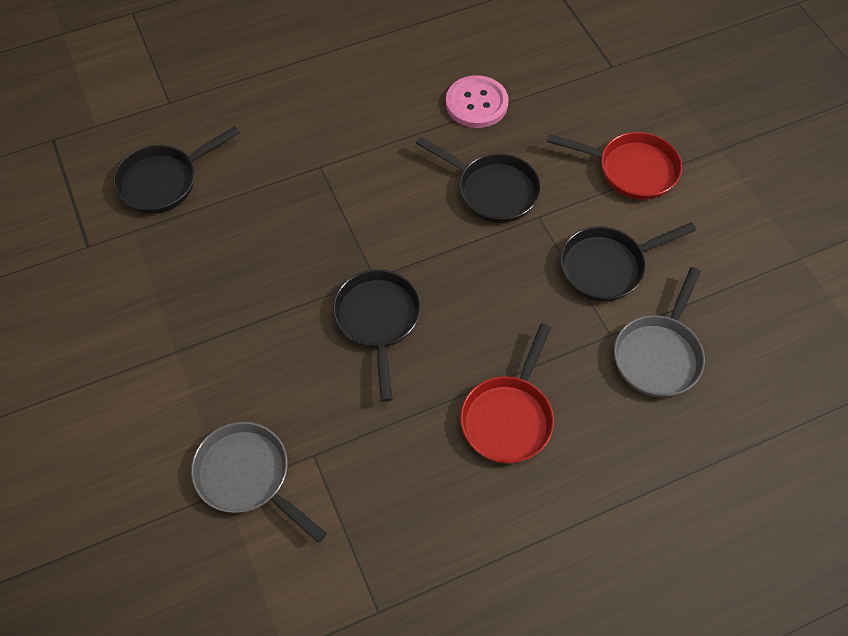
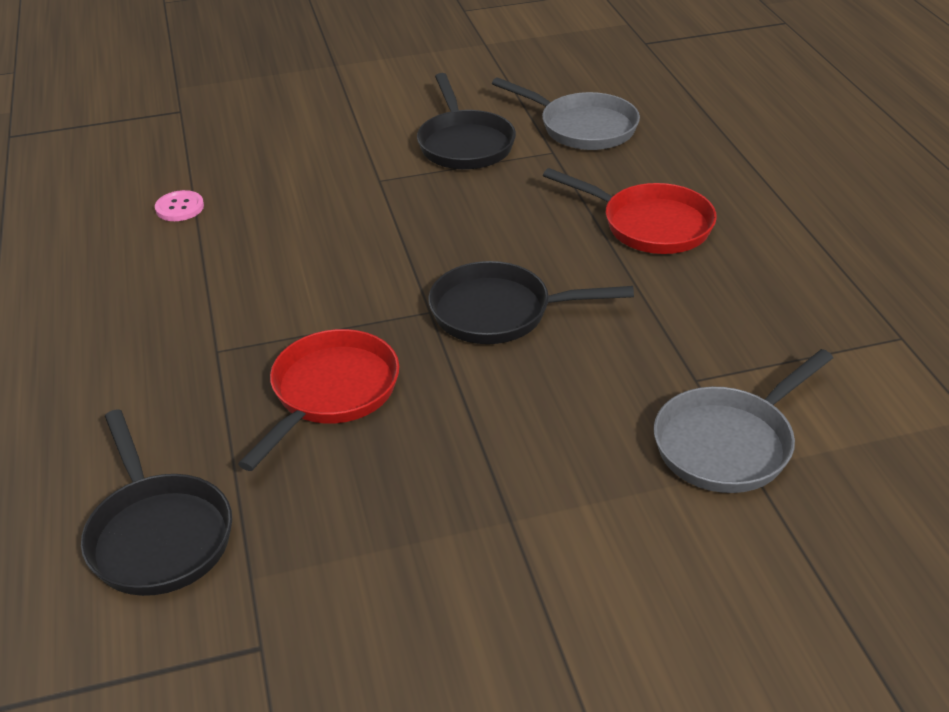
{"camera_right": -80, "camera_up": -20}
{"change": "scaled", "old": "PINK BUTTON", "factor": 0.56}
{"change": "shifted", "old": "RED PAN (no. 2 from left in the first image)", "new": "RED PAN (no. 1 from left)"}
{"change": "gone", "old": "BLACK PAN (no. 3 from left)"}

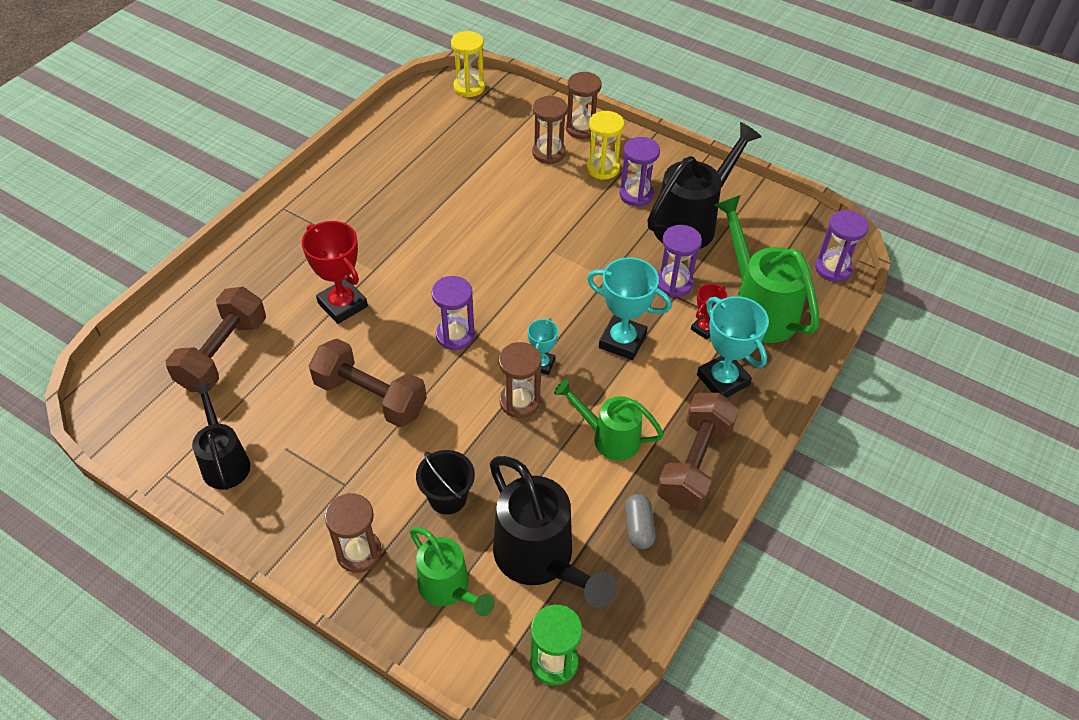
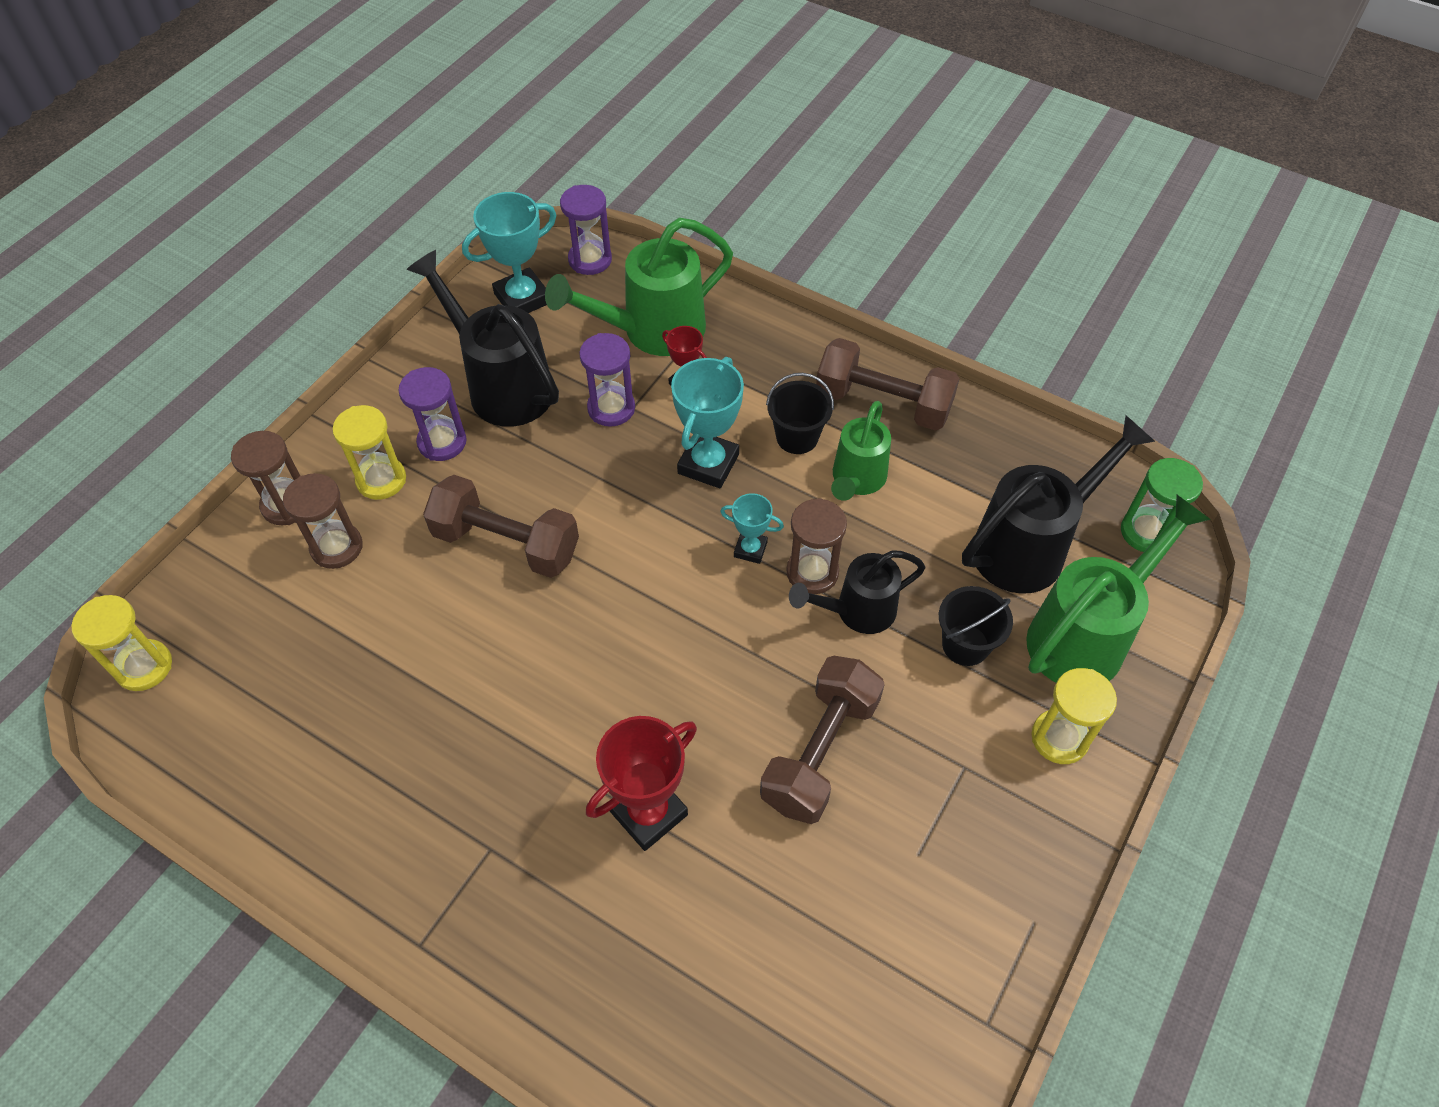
{"camera_right": -90, "camera_up": 5}
{"change": "gone", "old": "PURPLE HOURGLASS (no. 1 from left)"}
{"change": "shifted", "old": "BROWN DUMBBELL (no. 1 from left)"}
{"change": "shifted", "old": "TURQUOISE TROPHY (no. 3 from left in the first image)", "new": "TURQUOISE TROPHY (no. 1 from left)"}
{"change": "shifted", "old": "BLACK WATERING CAN (no. 1 from left in the first image)", "new": "BLACK WATERING CAN (no. 2 from left)"}
{"change": "repainted", "old": "BROWN HOURGLASS (no. 1 from left)", "new": "YELLOW HOURGLASS (no. 3 from left)"}
{"change": "gone", "old": "GREY CAPSULE"}
{"change": "scaled", "old": "GREEN WATERING CAN (no. 1 from left in the first image)", "factor": 1.59}
{"change": "new", "new": "BLACK BUCKET (no. 1 from left)"}

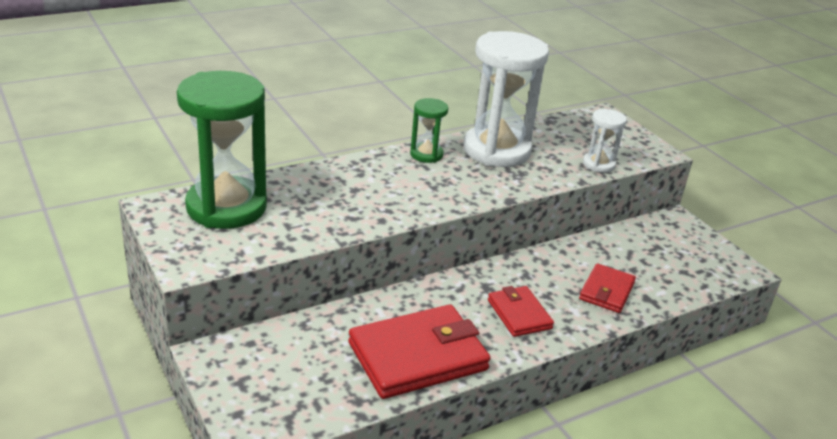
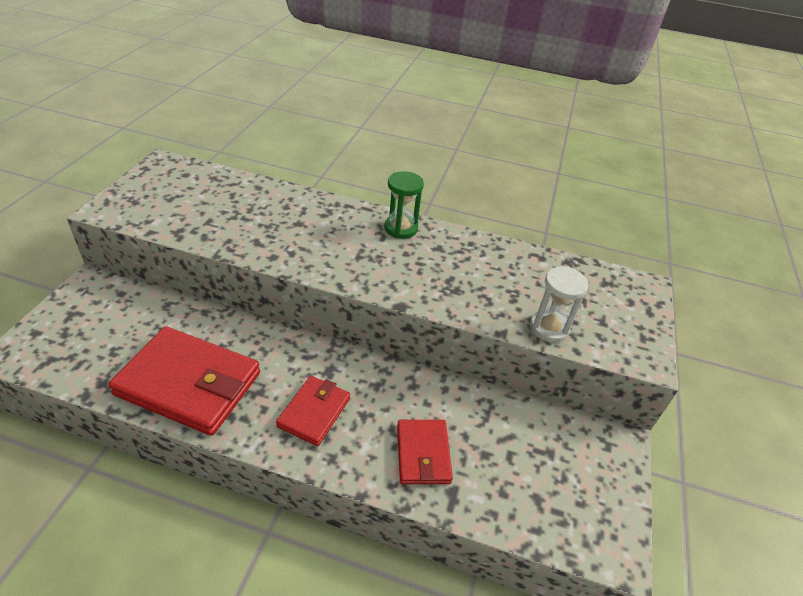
{"camera_right": 45, "camera_up": 10}
{"change": "gone", "old": "WHITE HOURGLASS (no. 1 from left)"}
{"change": "gone", "old": "GREEN HOURGLASS (no. 1 from left)"}
{"change": "rotated", "old": "RED WALLET (no. 3 from left)", "degrees": -75}

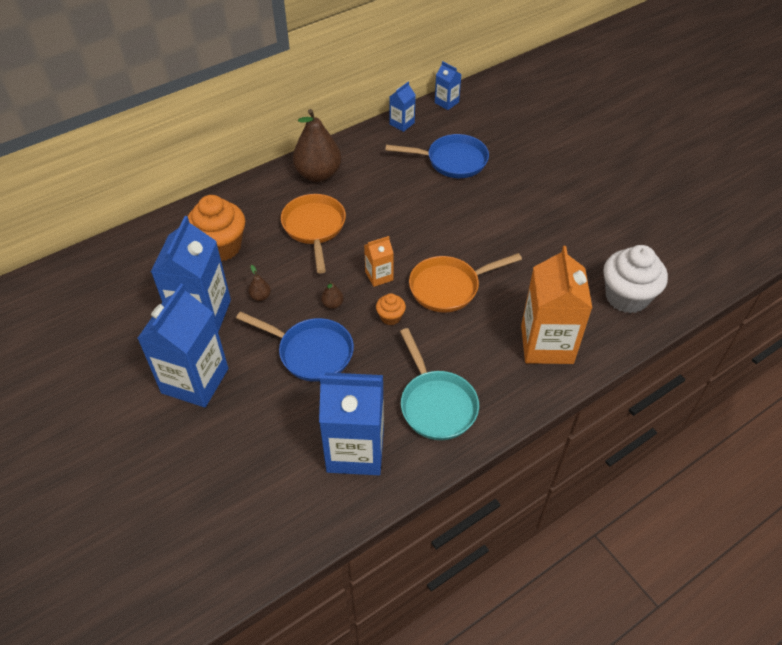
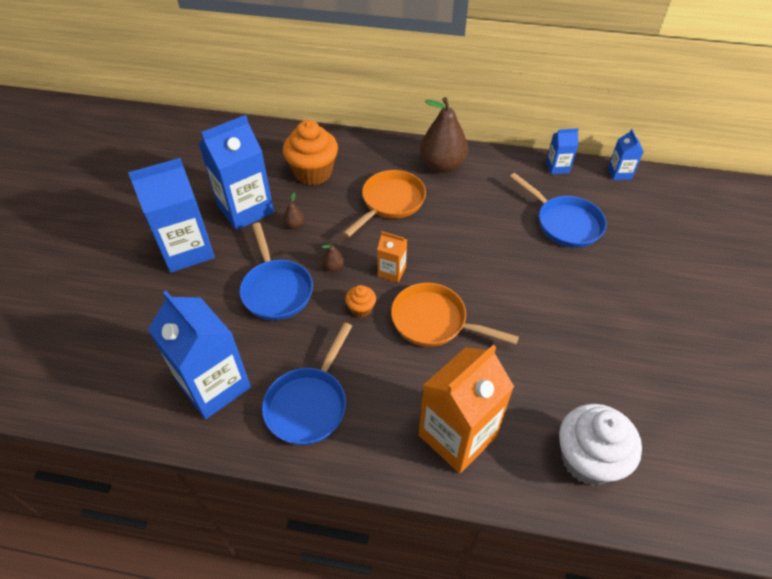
{"camera_right": 45, "camera_up": 0}
{"change": "repainted", "old": "TURQUOISE PAN", "new": "BLUE PAN (no. 2 from left)"}

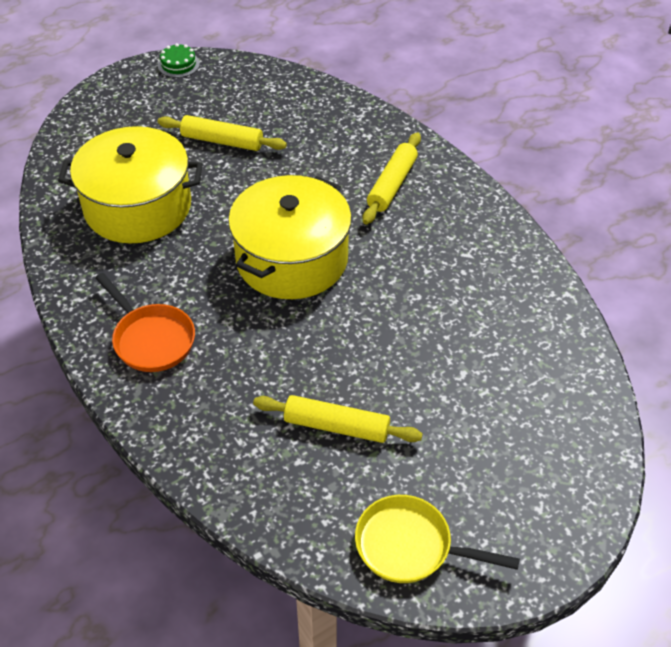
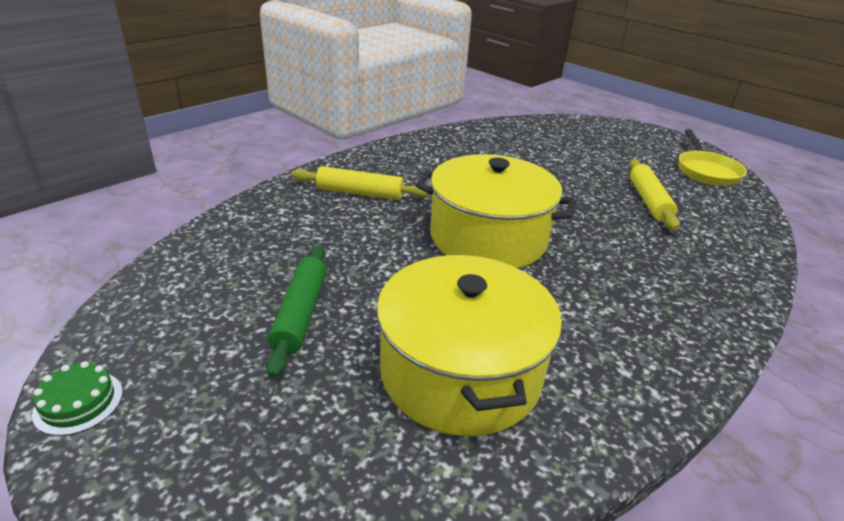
{"camera_right": -105, "camera_up": -15}
{"change": "repainted", "old": "YELLOW ROLLING PIN (no. 1 from left)", "new": "GREEN ROLLING PIN"}
{"change": "gone", "old": "ORANGE PAN"}

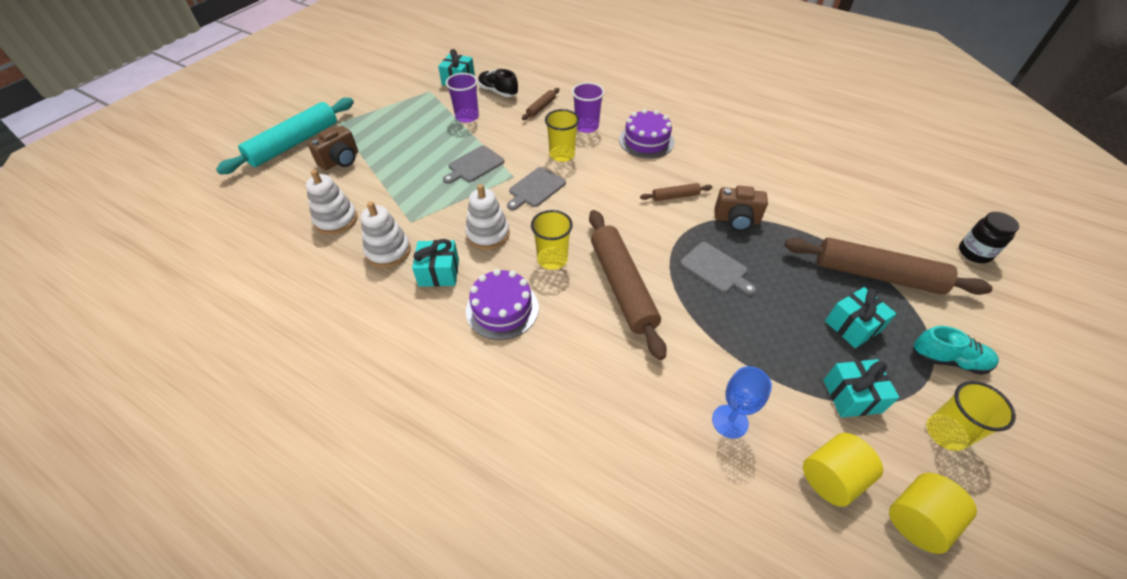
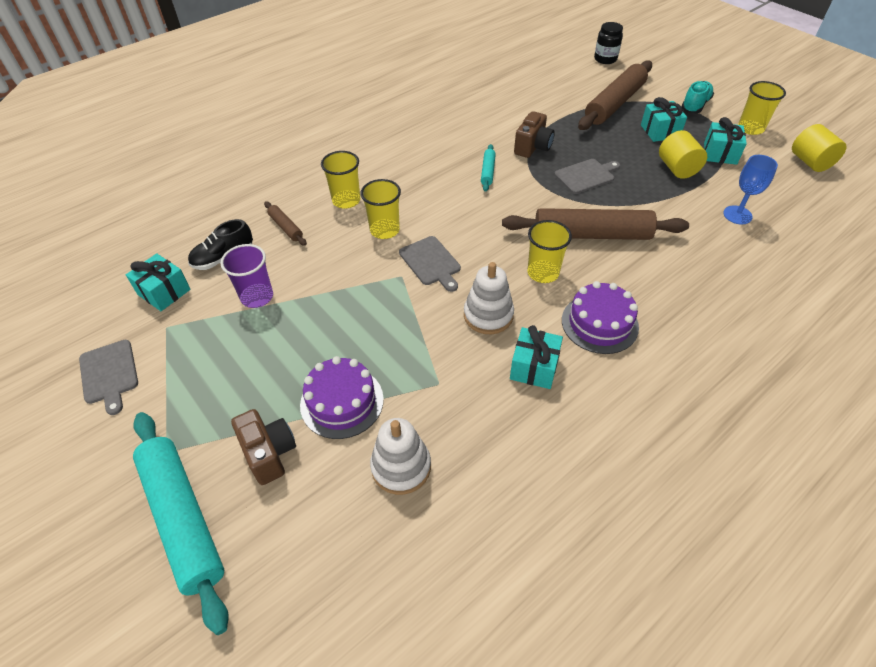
{"camera_right": -70, "camera_up": 0}
{"change": "repainted", "old": "PURPLE CUP (no. 2 from left)", "new": "YELLOW CUP (no. 1 from left)"}
{"change": "shifted", "old": "PURPLE CAKE (no. 2 from left in the first image)", "new": "PURPLE CAKE (no. 1 from left)"}
{"change": "shifted", "old": "GREY CUTTING BOARD (no. 1 from left)"}
{"change": "repainted", "old": "BROWN ROLLING PIN (no. 3 from left)", "new": "TURQUOISE ROLLING PIN (no. 2 from left)"}
{"change": "gone", "old": "WHITE STACKING TOY (no. 2 from left)"}
{"change": "shifted", "old": "YELLOW CYLINDER (no. 1 from left)"}

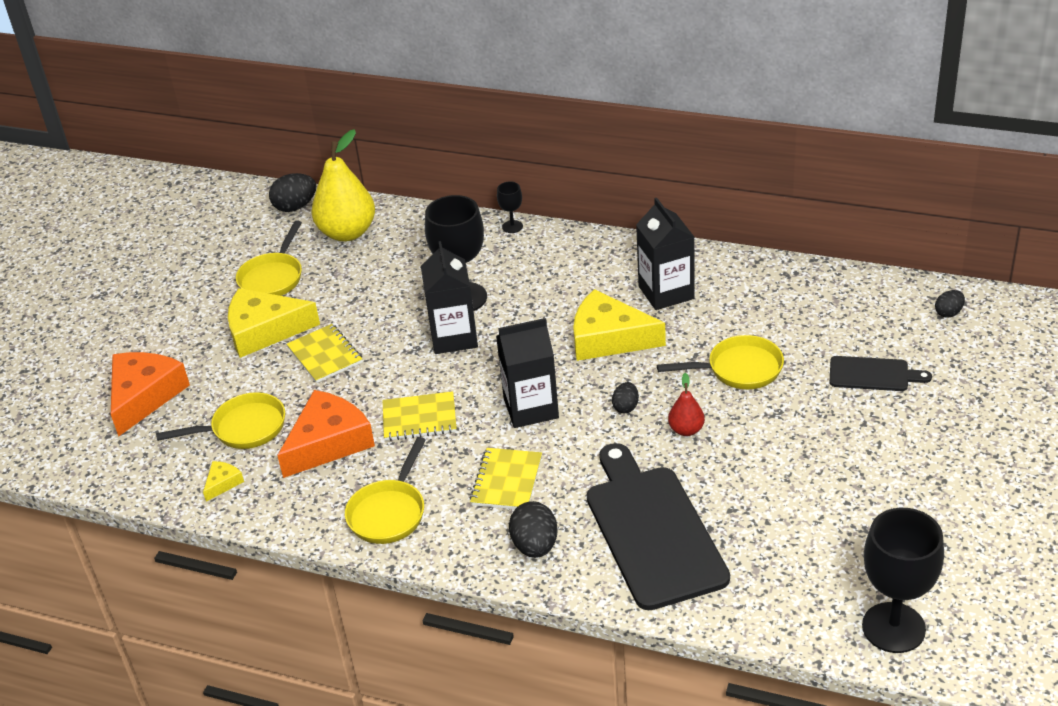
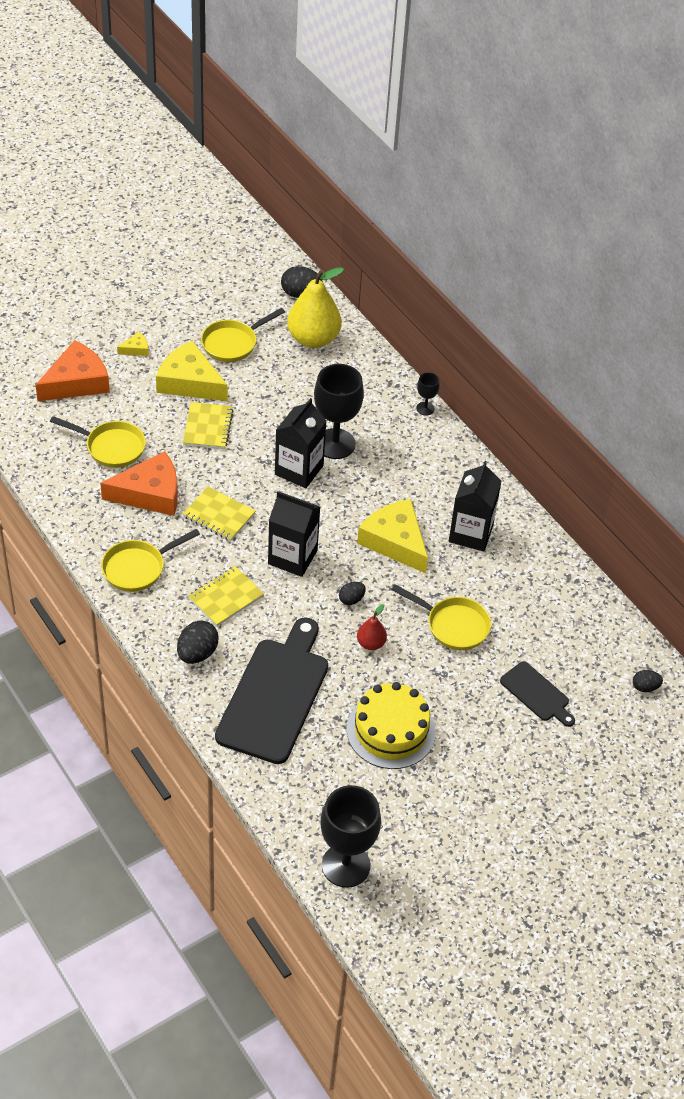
{"camera_right": 30, "camera_up": 10}
{"change": "shifted", "old": "YELLOW CHEESE (no. 1 from left)"}
{"change": "new", "new": "YELLOW CAKE"}

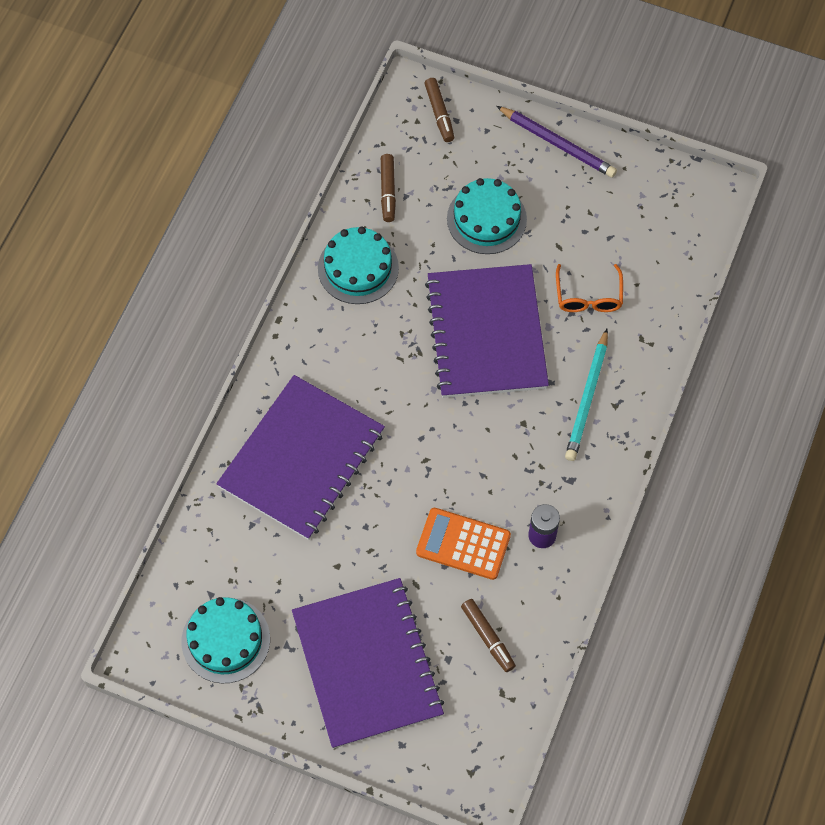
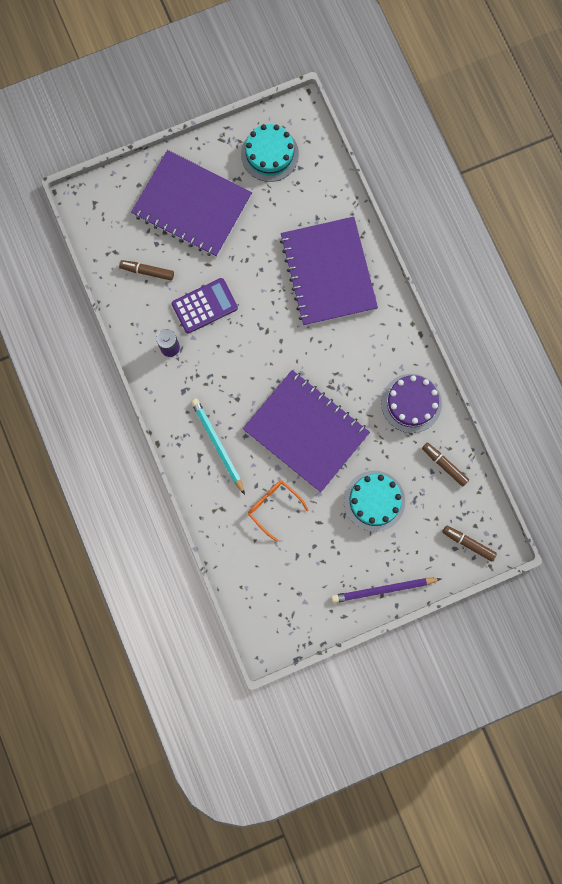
{"camera_right": 135, "camera_up": 15}
{"change": "repainted", "old": "TURQUOISE CAKE (no. 2 from left)", "new": "PURPLE CAKE"}
{"change": "repainted", "old": "ORANGE CALCULATOR", "new": "PURPLE CALCULATOR"}

